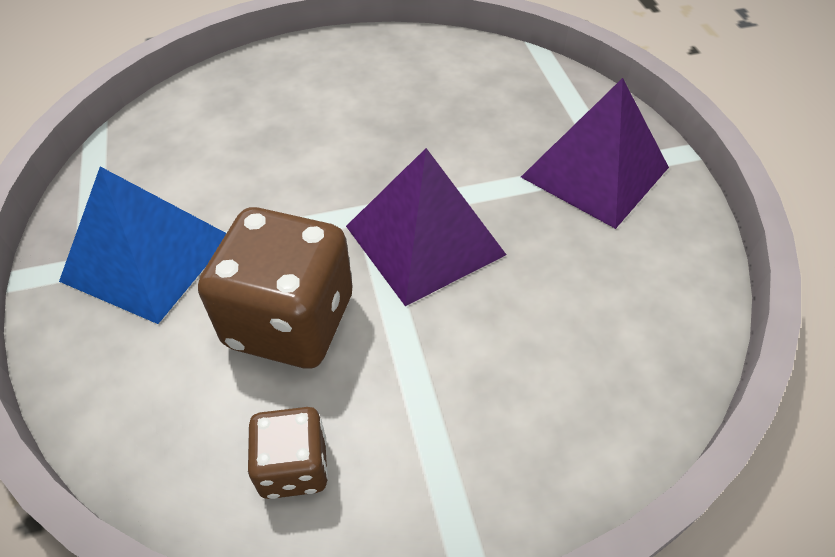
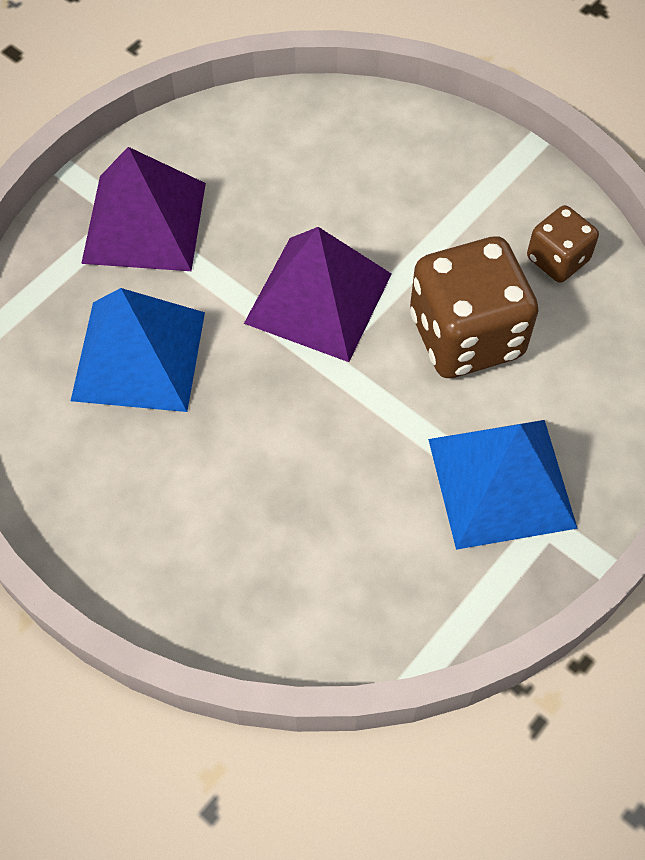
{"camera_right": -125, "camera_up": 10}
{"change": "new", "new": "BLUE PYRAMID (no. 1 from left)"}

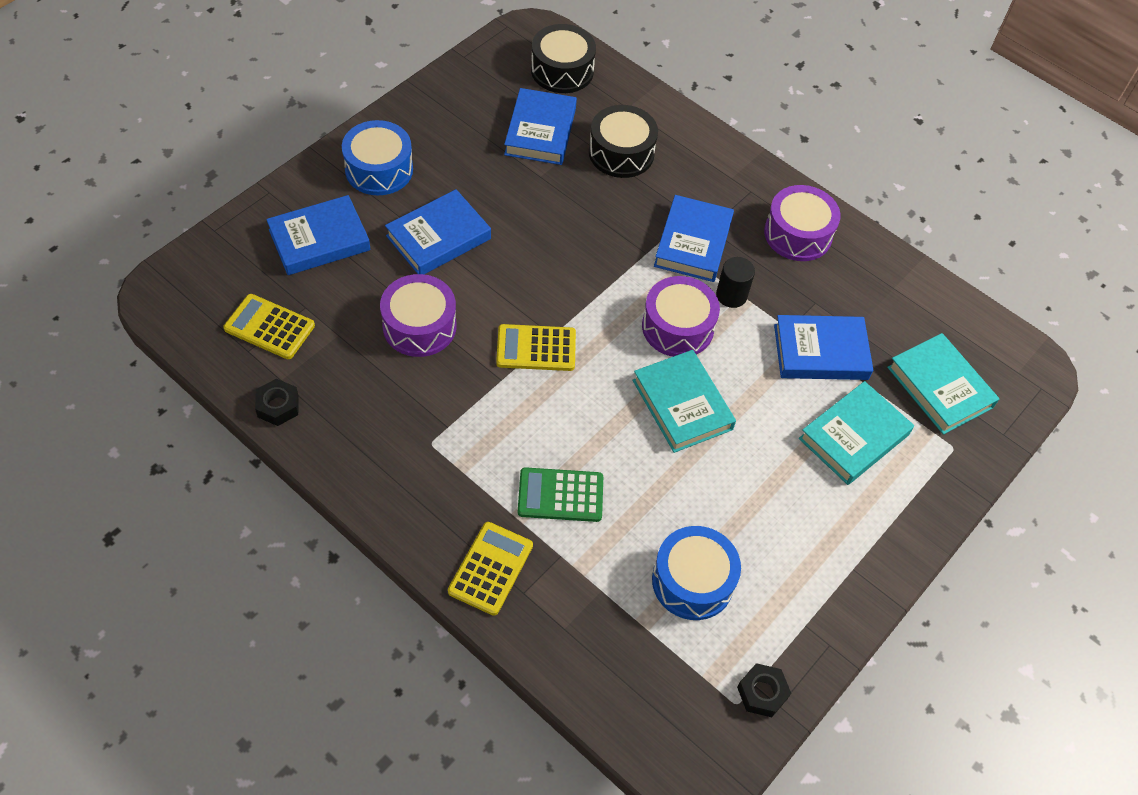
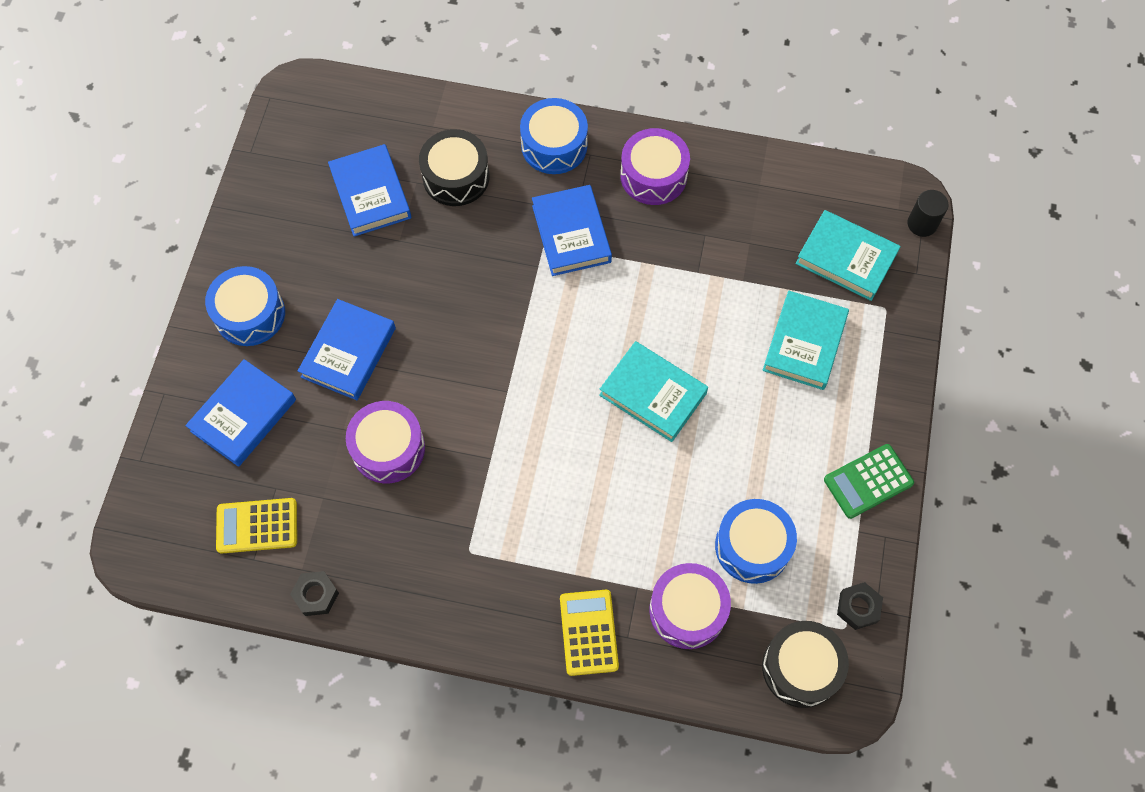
{"camera_right": -25, "camera_up": 10}
{"change": "shifted", "old": "BLACK DRUM (no. 1 from left in the first image)", "new": "BLACK DRUM (no. 2 from left)"}
{"change": "shifted", "old": "BLACK CYLINDER"}
{"change": "shifted", "old": "PURPLE DRUM (no. 2 from left in the first image)", "new": "PURPLE DRUM (no. 3 from left)"}
{"change": "gone", "old": "BLUE BOOK (no. 5 from left)"}
{"change": "gone", "old": "YELLOW CALCULATOR (no. 3 from left)"}
{"change": "shifted", "old": "GREEN CALCULATOR"}
{"change": "new", "new": "BLUE DRUM (no. 2 from left)"}

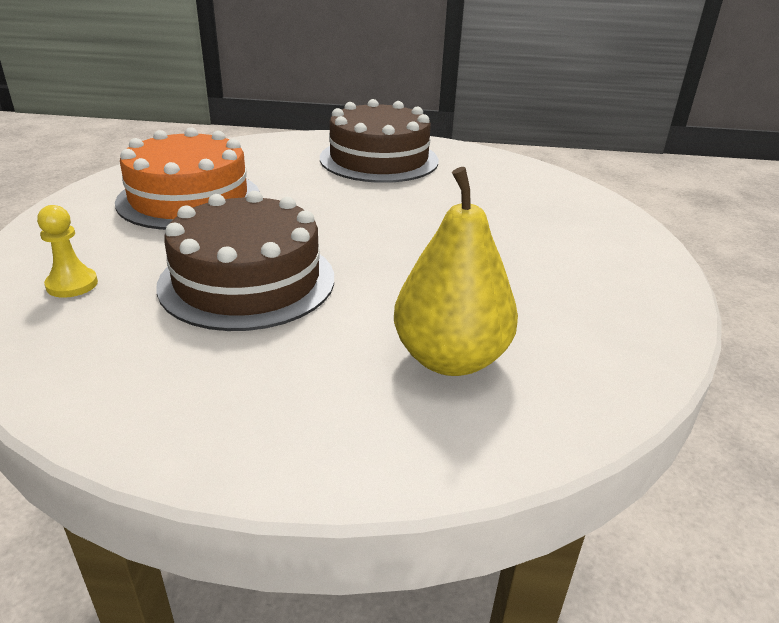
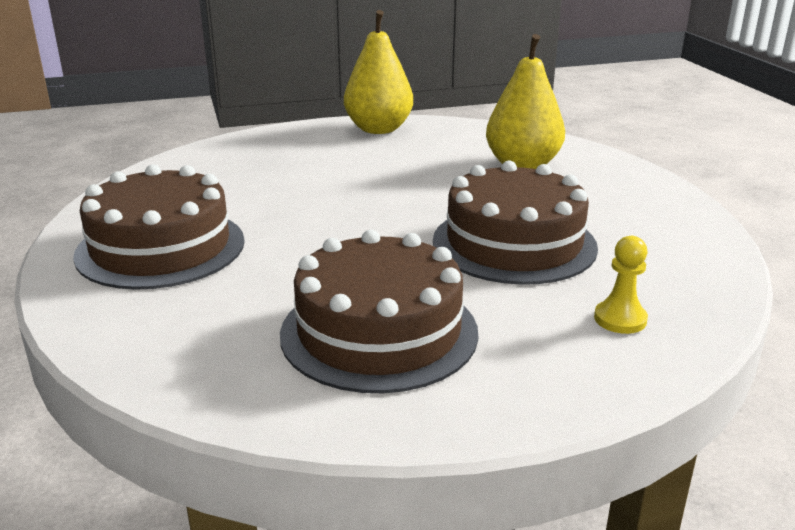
{"camera_right": -110, "camera_up": -5}
{"change": "repainted", "old": "ORANGE CAKE", "new": "BROWN CAKE (no. 2 from left)"}
{"change": "new", "new": "YELLOW PEAR (no. 1 from left)"}

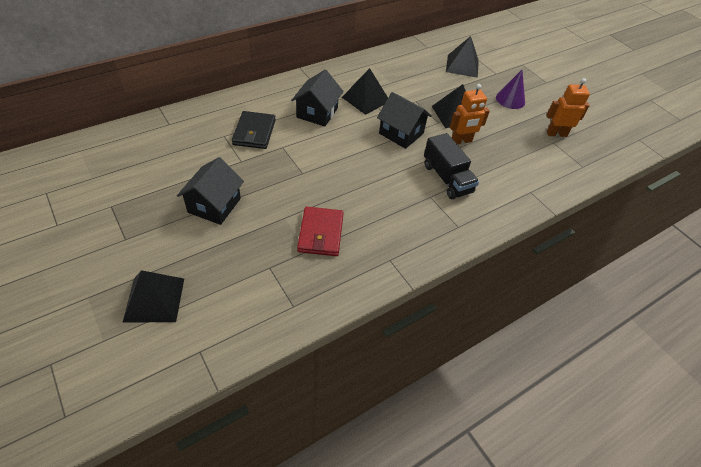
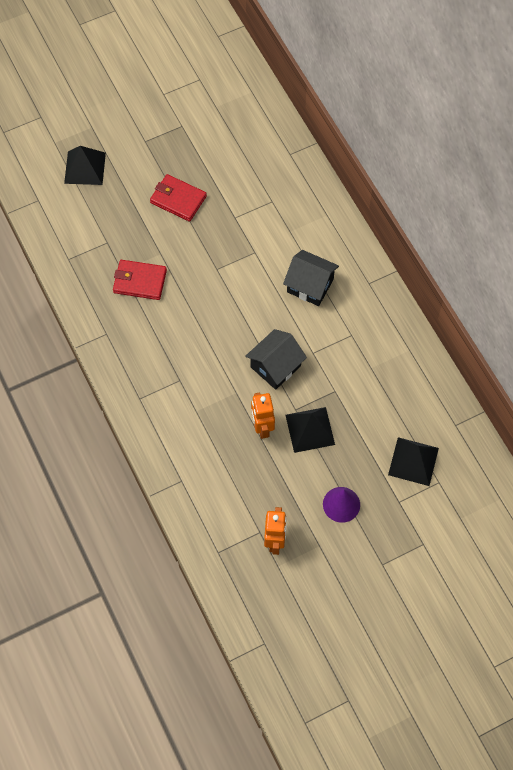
{"camera_right": 100, "camera_up": 15}
{"change": "gone", "old": "BLACK PYRAMID (no. 2 from left)"}
{"change": "gone", "old": "BLACK WALLET"}
{"change": "gone", "old": "BLACK TRUCK"}
{"change": "swapped", "old": "BLACK HOUSE (no. 1 from left)", "new": "RED WALLET (no. 2 from left)"}

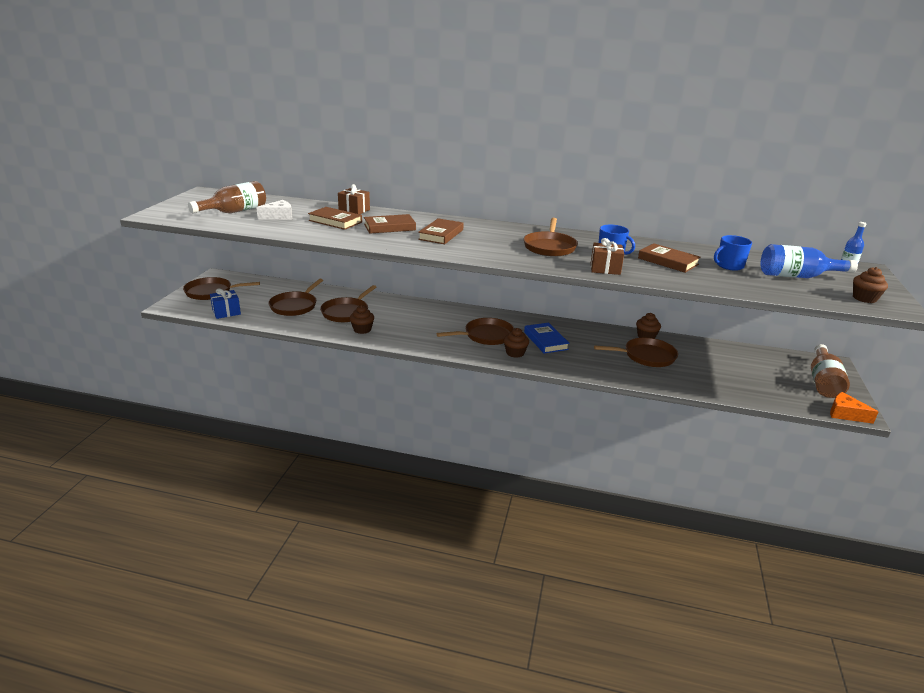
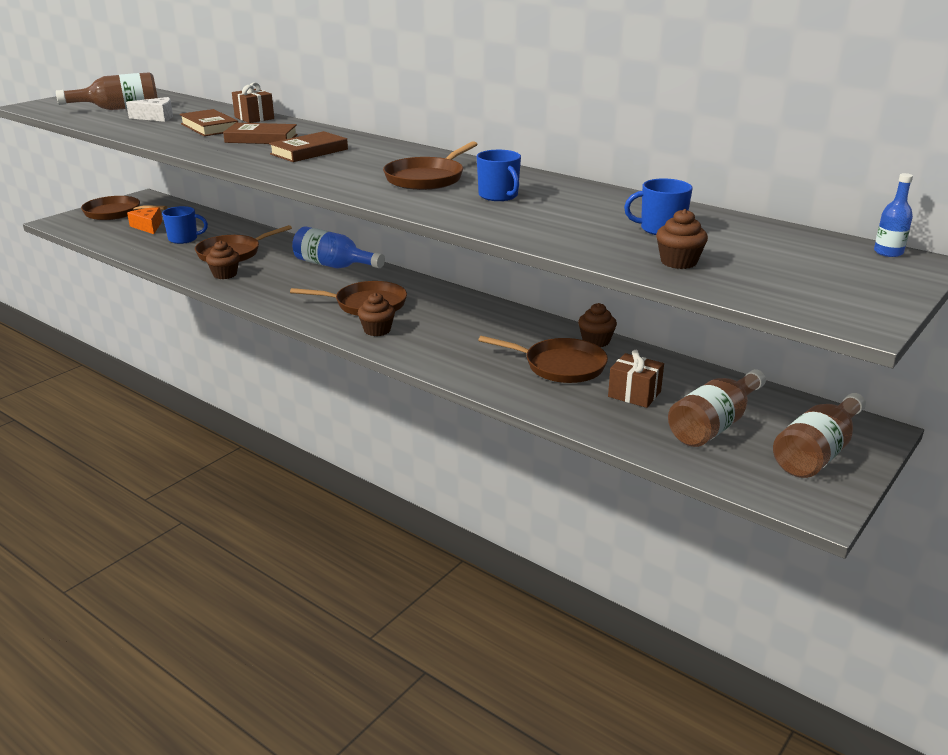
{"camera_right": 25, "camera_up": 0}
{"change": "shifted", "old": "BROWN GIFT (no. 2 from left)"}
{"change": "gone", "old": "BROWN BOOK (no. 4 from left)"}
{"change": "shifted", "old": "BLUE BOTTLE (no. 1 from left)"}
{"change": "shifted", "old": "BROWN CUPCAKE (no. 4 from left)"}
{"change": "swapped", "old": "BROWN PAN (no. 2 from left)", "new": "BLUE MUG (no. 1 from left)"}
{"change": "gone", "old": "BLUE GIFT"}
{"change": "gone", "old": "BLUE BOOK"}
{"change": "shifted", "old": "ORANGE CHEESE"}
{"change": "new", "new": "BROWN BOTTLE (no. 2 from left)"}

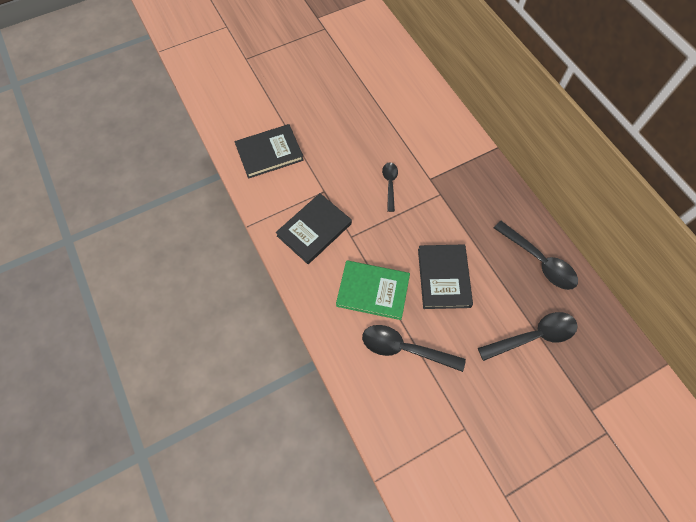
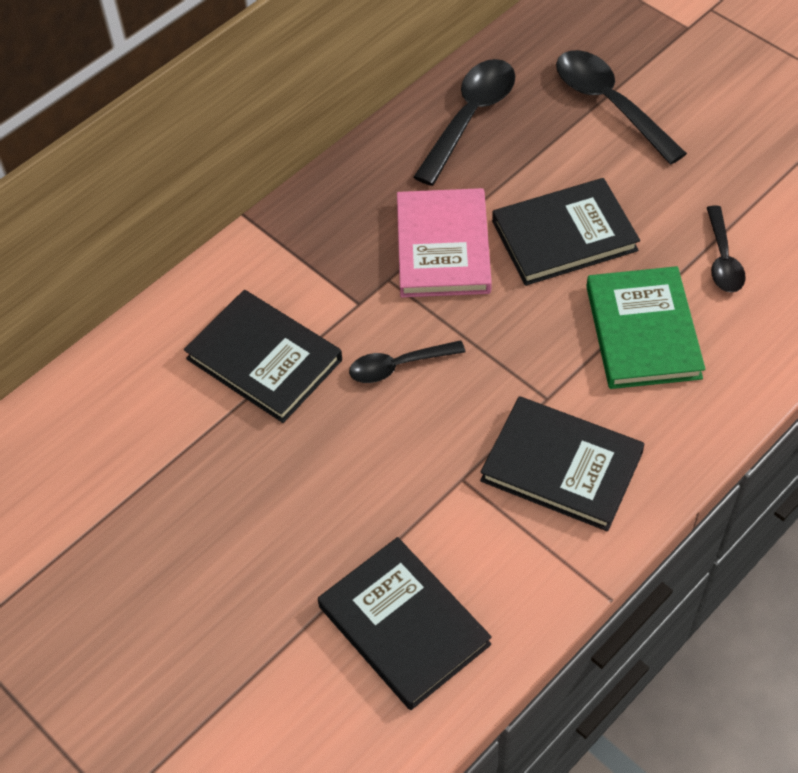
{"camera_right": -105, "camera_up": -10}
{"change": "scaled", "old": "BLACK SPOON (no. 2 from left in the first image)", "factor": 0.61}
{"change": "new", "new": "PINK BOOK"}
{"change": "new", "new": "BLACK BOOK (no. 1 from left)"}

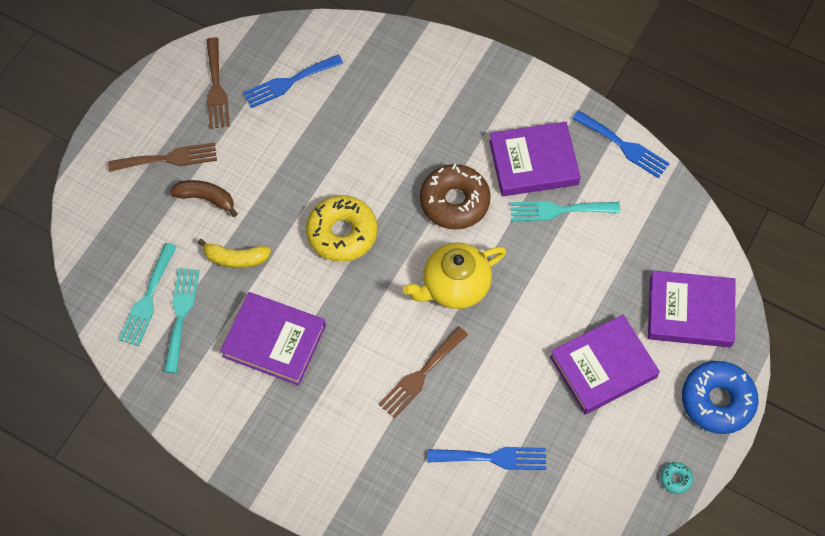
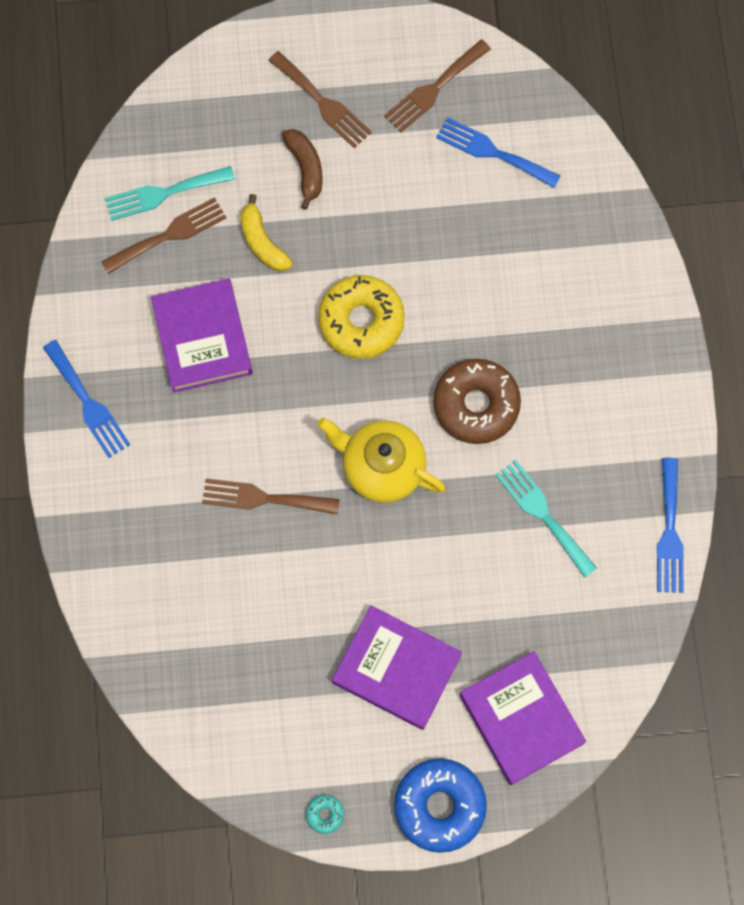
{"camera_right": 55, "camera_up": 10}
{"change": "gone", "old": "PURPLE BOOK (no. 2 from left)"}
{"change": "repainted", "old": "TURQUOISE FORK (no. 2 from left)", "new": "BROWN FORK (no. 1 from left)"}
{"change": "shifted", "old": "BLUE FORK (no. 2 from left in the first image)", "new": "BLUE FORK (no. 1 from left)"}

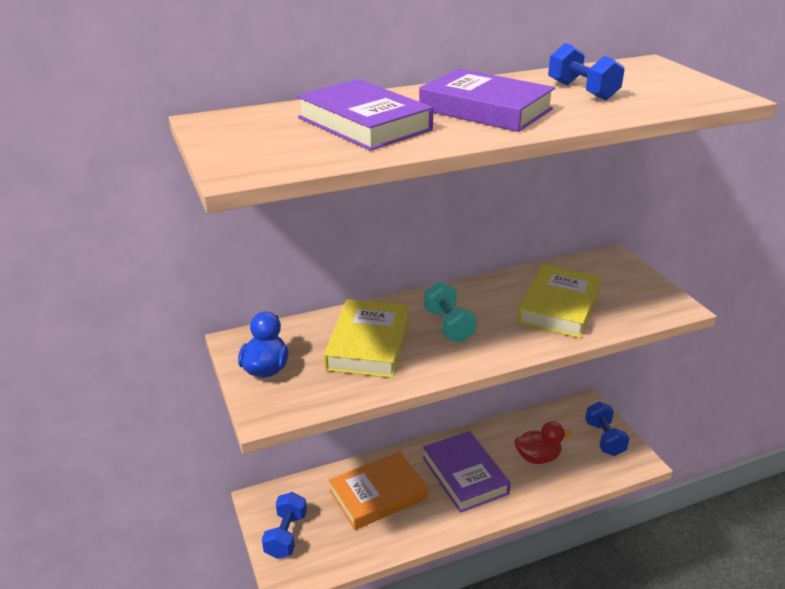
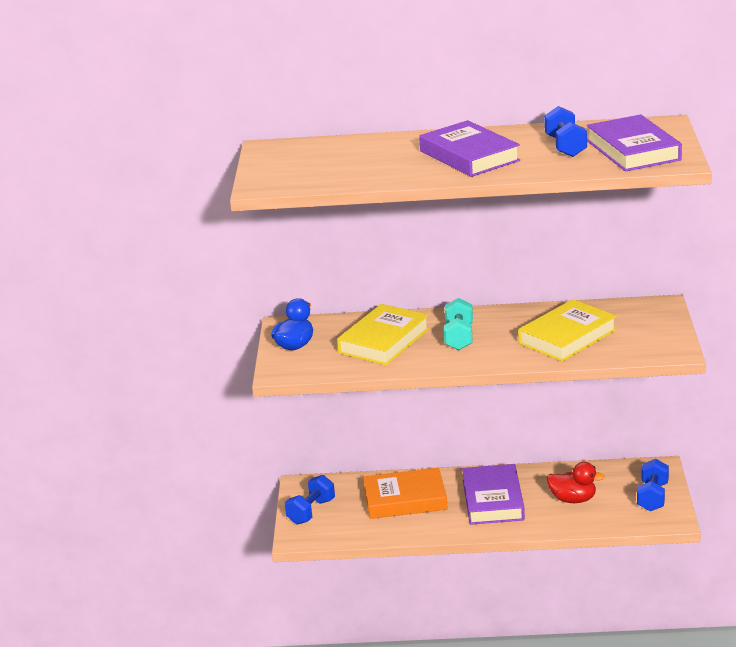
{"camera_right": 25, "camera_up": -5}
{"change": "shifted", "old": "PURPLE BOOK (no. 1 from left in the first image)", "new": "PURPLE BOOK (no. 3 from left)"}

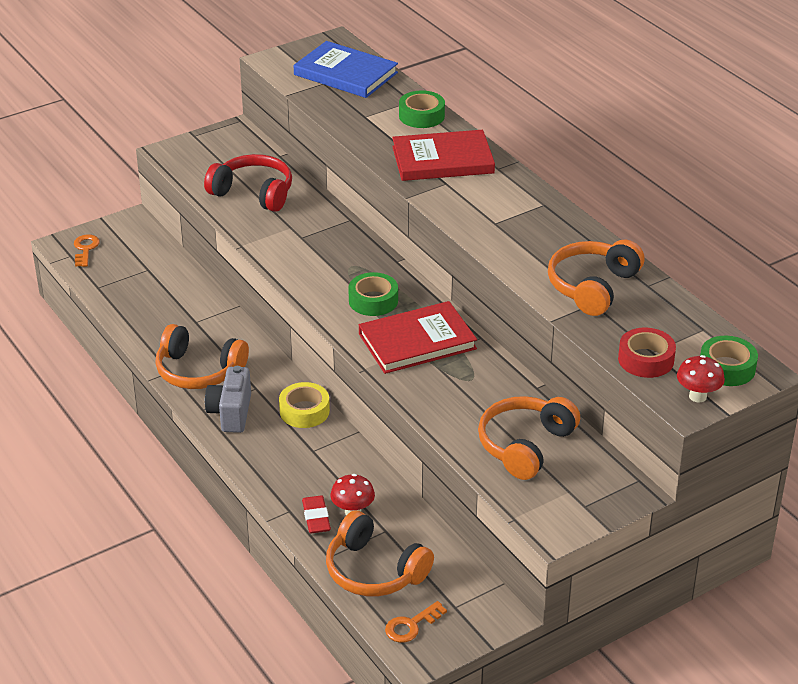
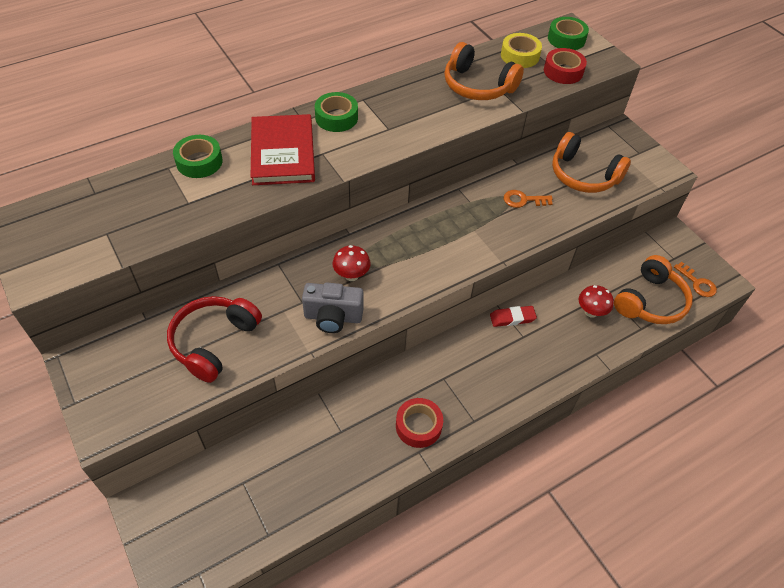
{"camera_right": -90, "camera_up": 15}
{"change": "gone", "old": "BLUE BOOK"}
{"change": "shifted", "old": "ORANGE KEY (no. 1 from left)"}
{"change": "shifted", "old": "GREEN TAPE (no. 1 from left in the first image)", "new": "GREEN TAPE (no. 2 from left)"}
{"change": "gone", "old": "RED BOOK (no. 1 from left)"}
{"change": "swapped", "old": "ORANGE HEADPHONES (no. 1 from left)", "new": "RED TAPE (no. 1 from left)"}
{"change": "shifted", "old": "RED MUSHROOM (no. 2 from left in the first image)", "new": "RED MUSHROOM (no. 1 from left)"}
{"change": "shifted", "old": "GREY CAMERA"}
{"change": "shifted", "old": "YELLOW TAPE"}
{"change": "shifted", "old": "RED ERASER"}

